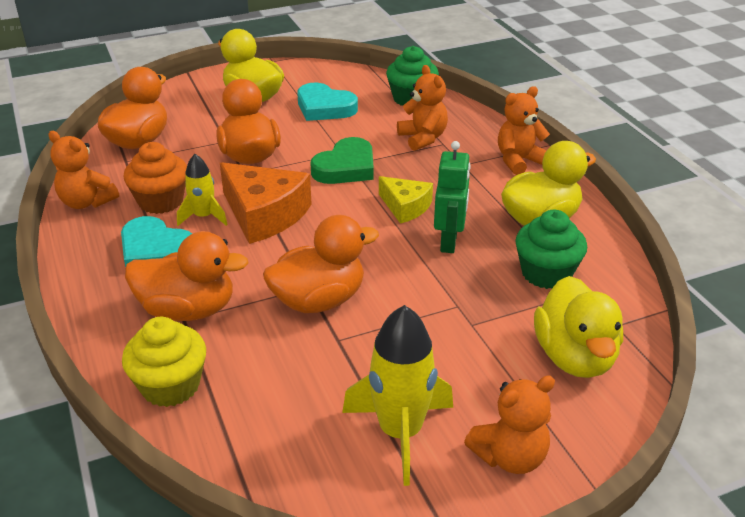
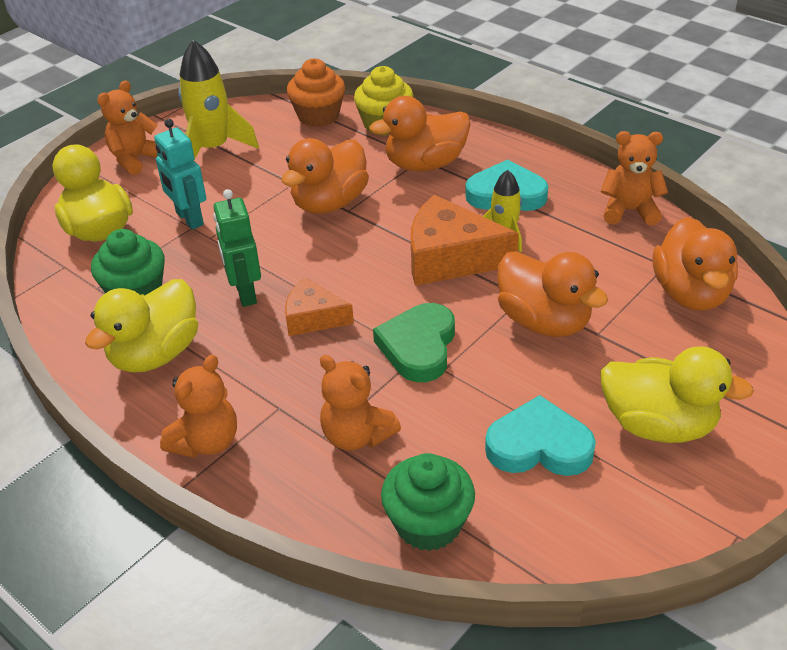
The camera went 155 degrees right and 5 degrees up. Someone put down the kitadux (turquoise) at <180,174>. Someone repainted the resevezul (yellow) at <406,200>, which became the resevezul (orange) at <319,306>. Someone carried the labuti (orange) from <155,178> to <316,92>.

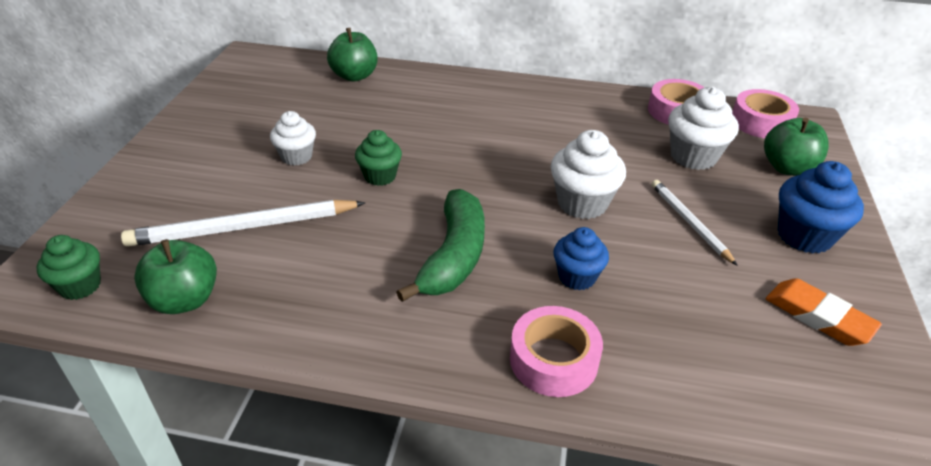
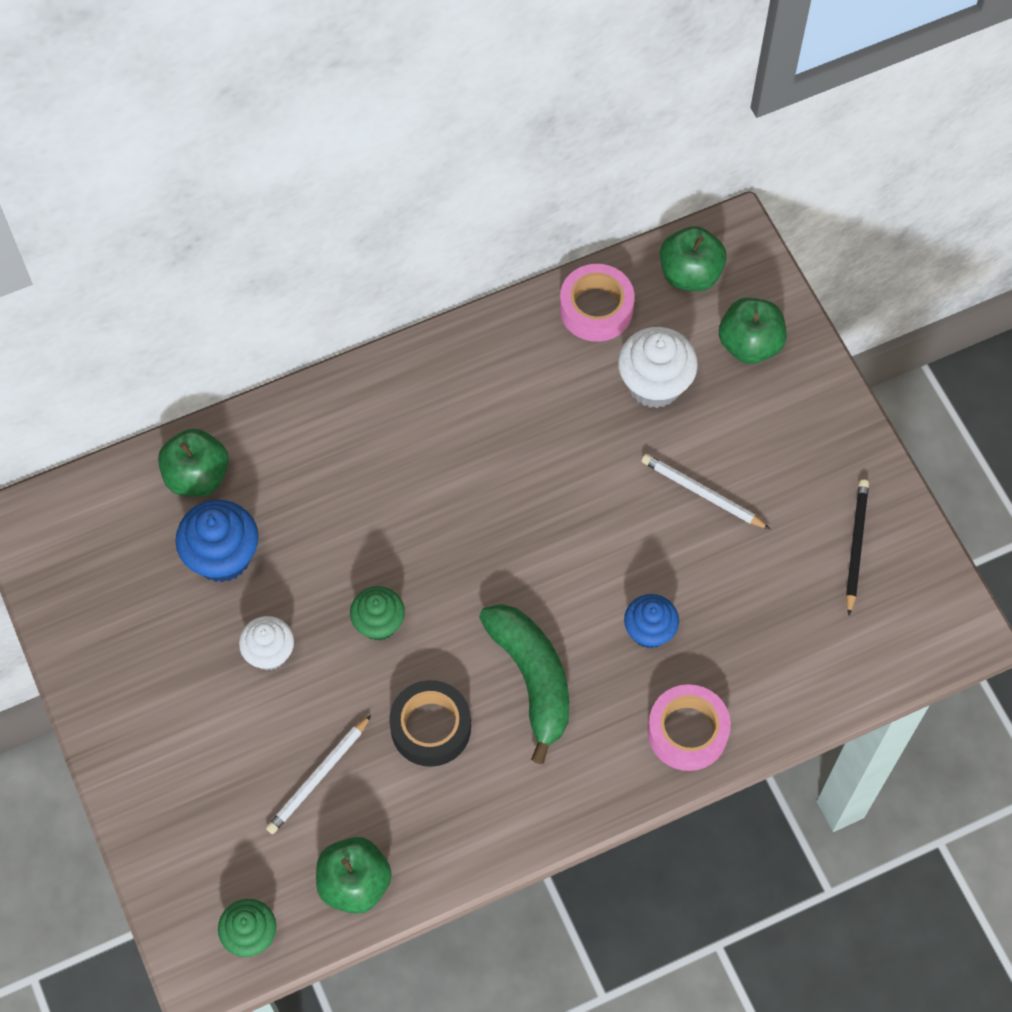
The camera went 35 degrees left and 25 degrees up. Someone carried the labuti (blue) from <821,207> to <217,541>. Someone scaled the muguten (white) at <243,223> by 0.60. Someone put down the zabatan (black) at <430,723>. Someone swapped the zabatan (pink) at <765,113> for the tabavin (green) at <693,258>. Someone swapped the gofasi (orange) at <824,312> for the muguten (black) at <857,547>. Someone took away the labuti (white) at <588,174>.

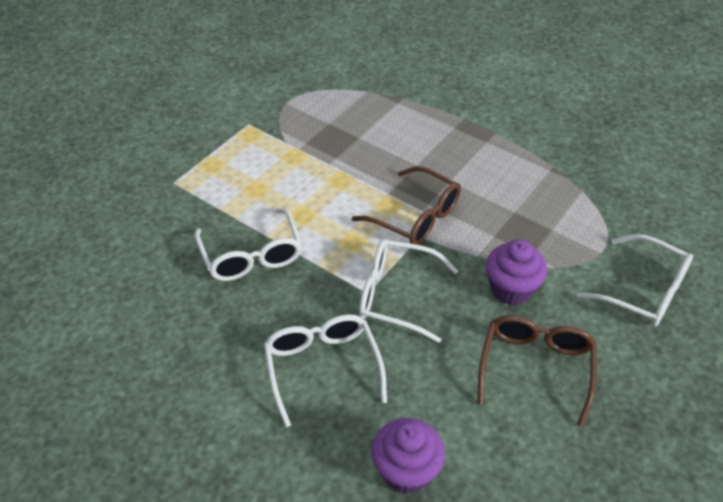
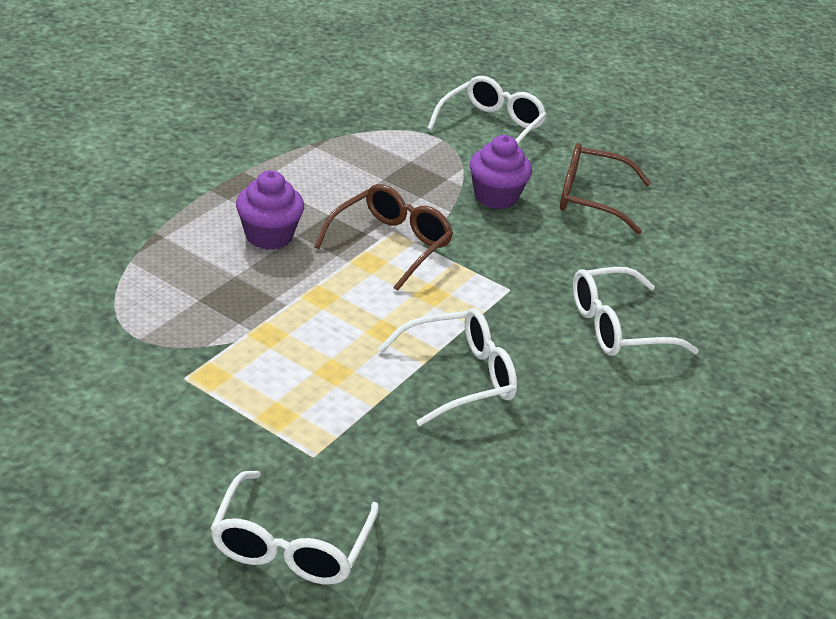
The camera went 95 degrees left and 10 degrees down. Someone carried the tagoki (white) from <408,291> to <294,528>. Someone carried the labuti (purple) from <408,456> to <270,210>.

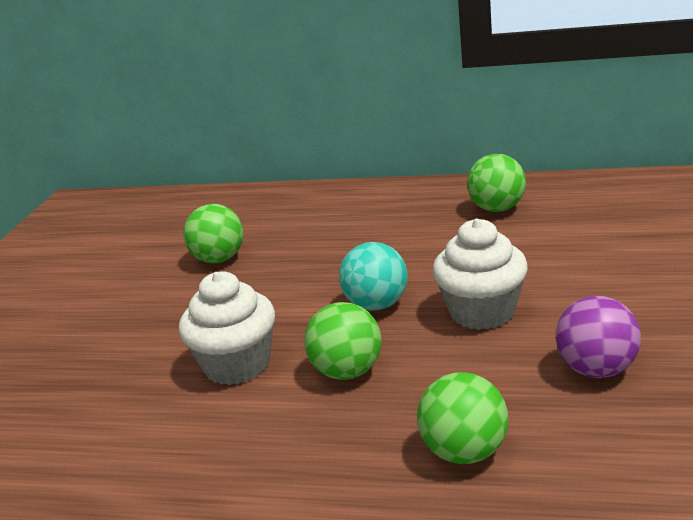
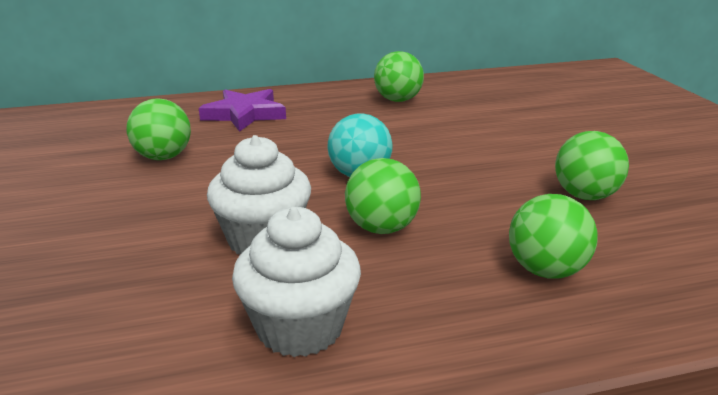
The camera went 30 degrees left and 0 degrees up. Someone put down the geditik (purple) at <242,110>. Someone carried the labuti (white) from <480,274> to <296,282>. Someone repainted the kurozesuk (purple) at <598,337>, which became the kurozesuk (green) at <592,165>.

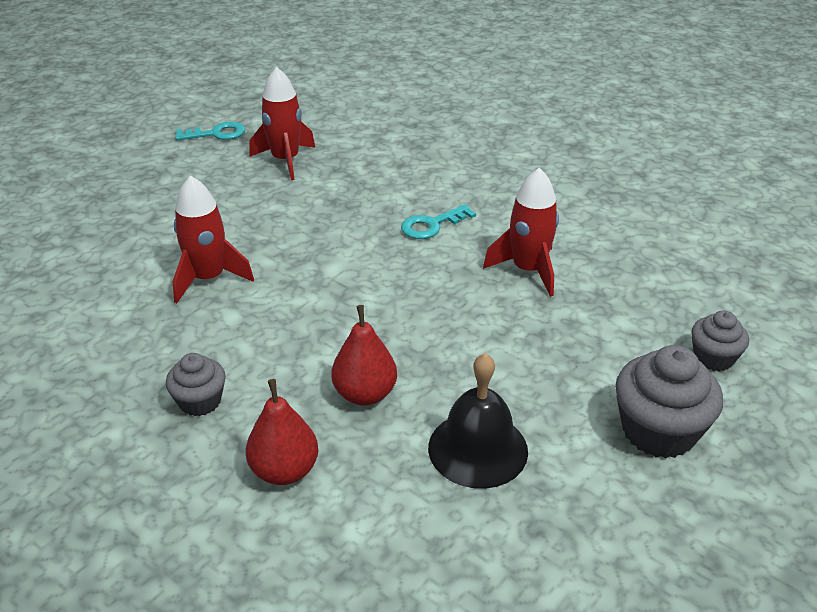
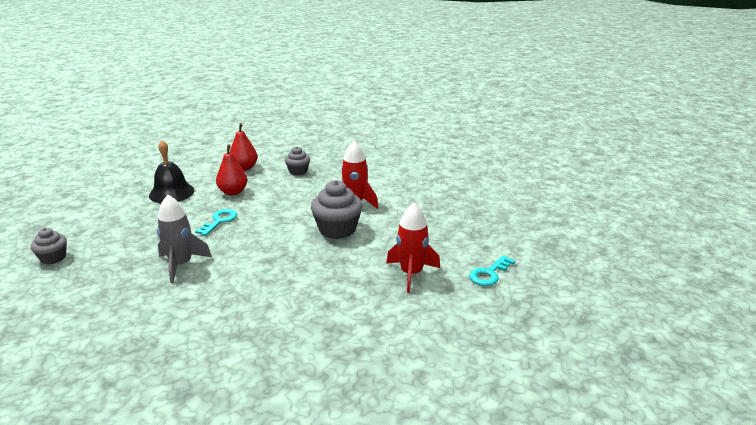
The camera went 145 degrees right and 10 degrees down. Someone repainted the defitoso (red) at <521,232>, which became the defitoso (grey) at <184,239>. Someone carried the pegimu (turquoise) from <438,221> to <216,222>. Someone carried the labuti (grey) from <669,402> to <337,209>.

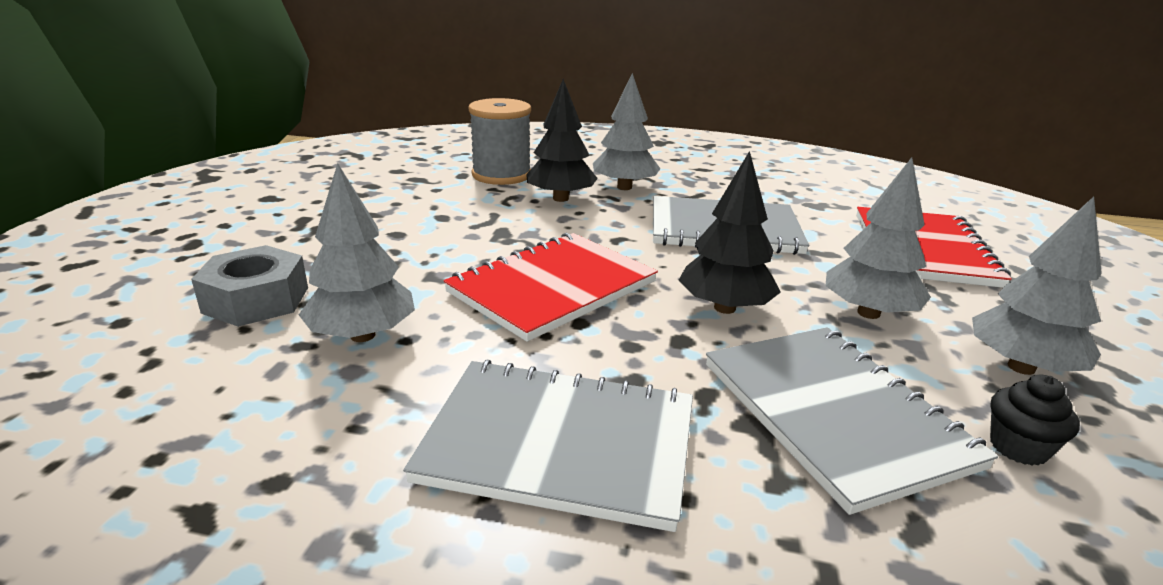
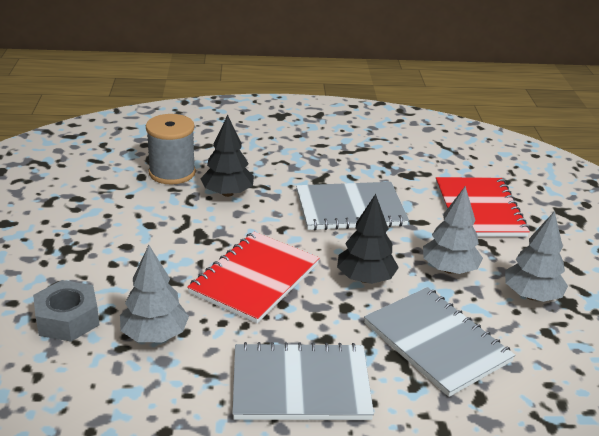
The camera went 15 degrees left and 5 degrees up. Someone took away the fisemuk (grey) at <626,131>. Someone took away the labuti (black) at <1035,420>.

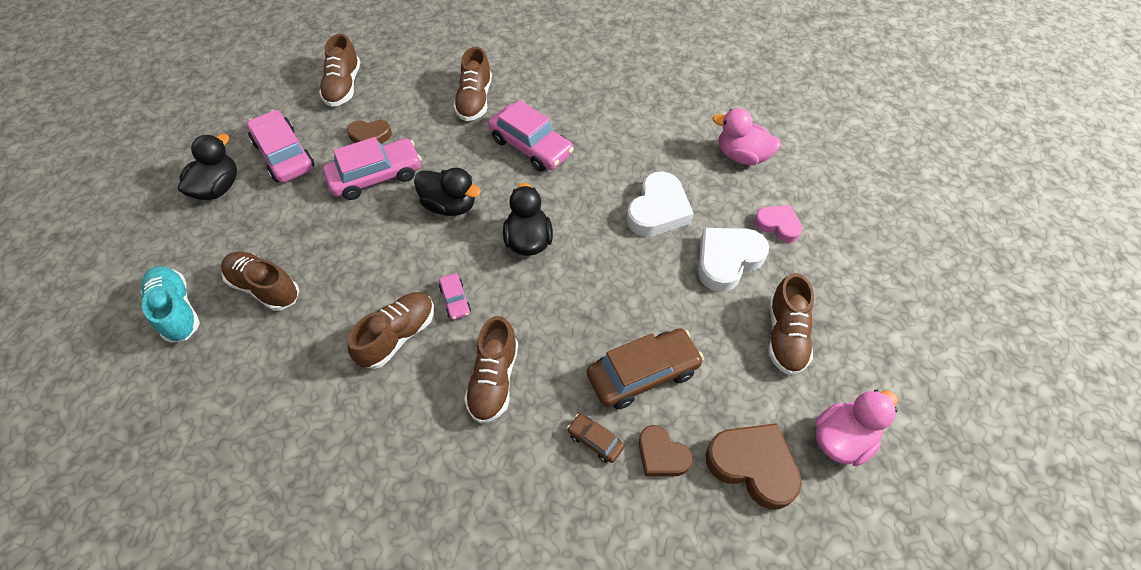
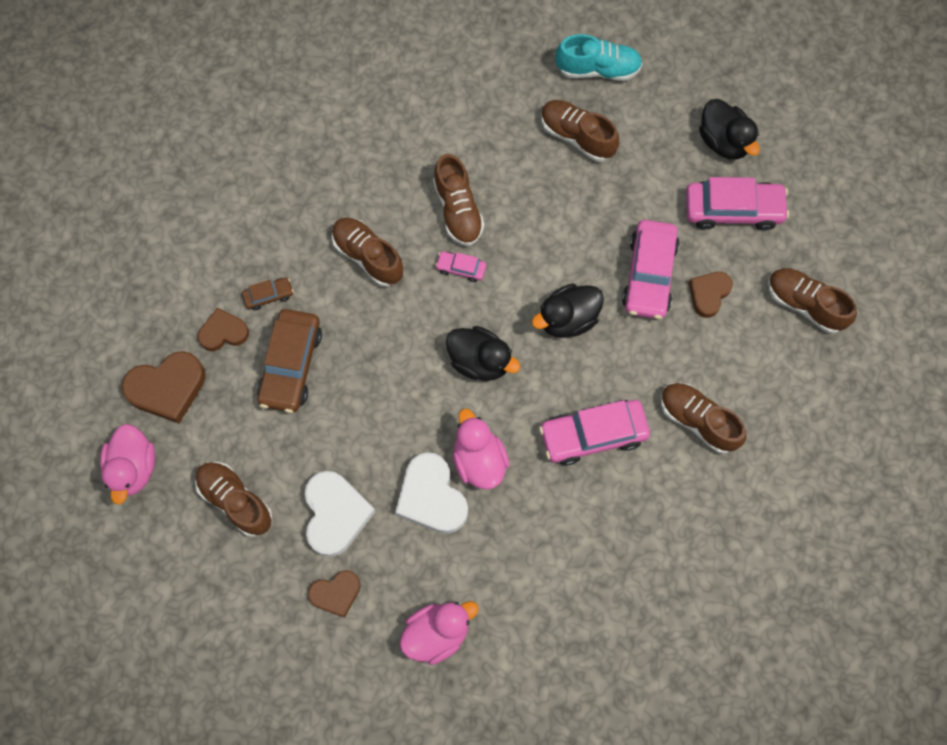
The camera went 125 degrees right and 15 degrees up. Someone repainted the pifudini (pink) at <778,224>, which became the pifudini (brown) at <334,594>. Someone put down the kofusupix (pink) at <481,449>. Someone rotated the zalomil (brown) at <260,281> by 120 degrees counterclockwise.

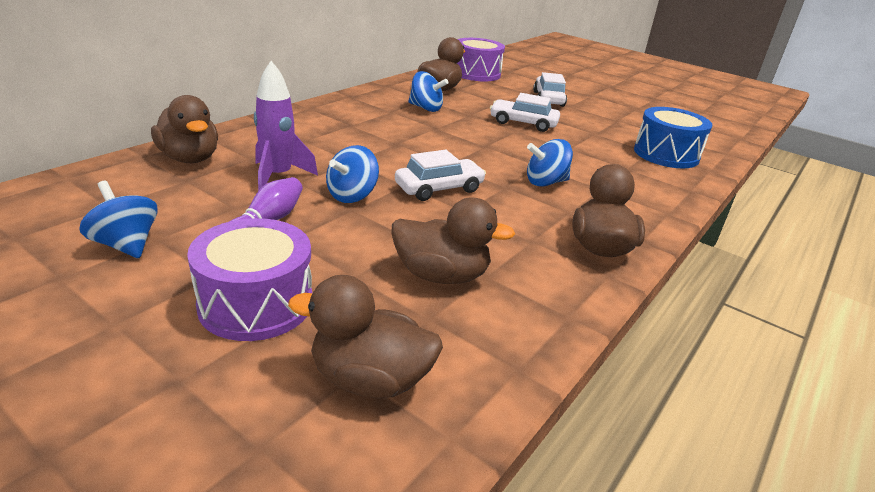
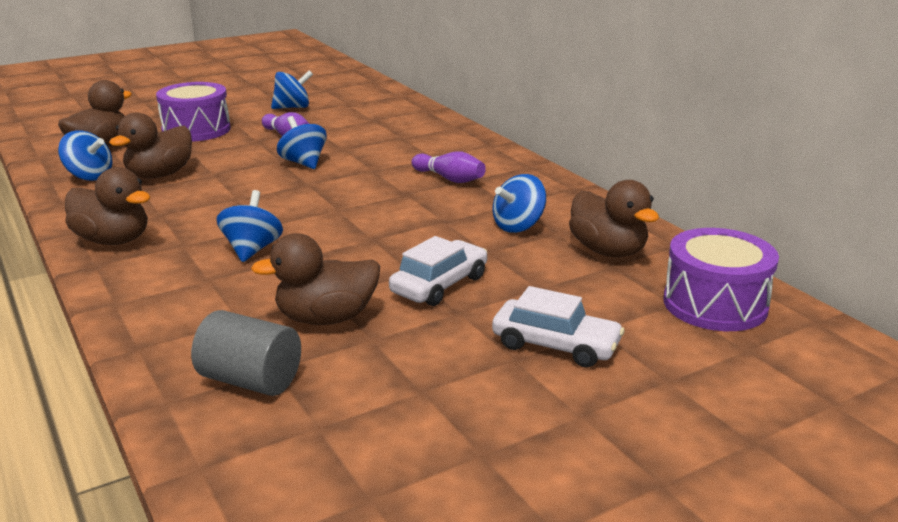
The camera went 115 degrees right and 5 degrees down. Someone put down the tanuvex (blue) at <85,156>. Someone swapped the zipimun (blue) at <673,137> for the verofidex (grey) at <246,353>. Someone carried the kofusupix (brown) from <184,129> to <315,279>. Someone put down the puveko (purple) at <449,167>. Someone took away the defitoso (purple) at <286,126>. Someone took away the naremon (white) at <440,175>.

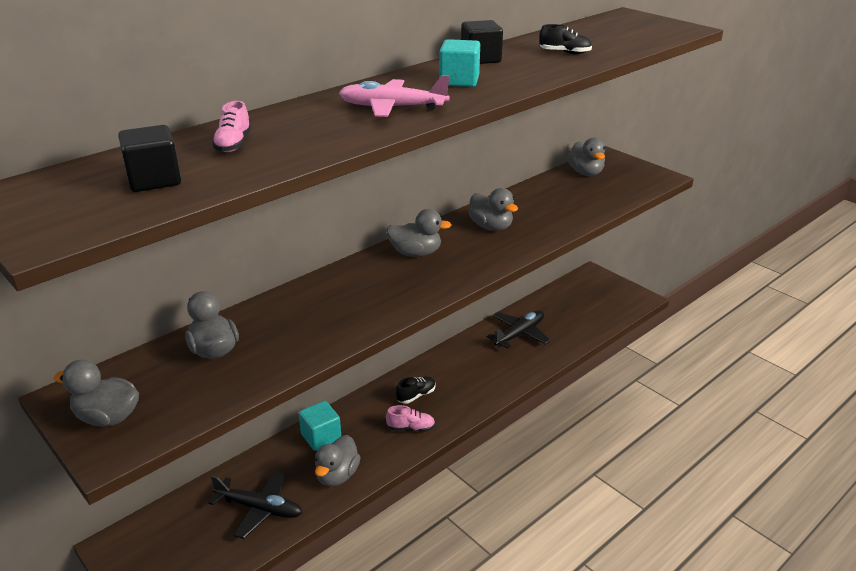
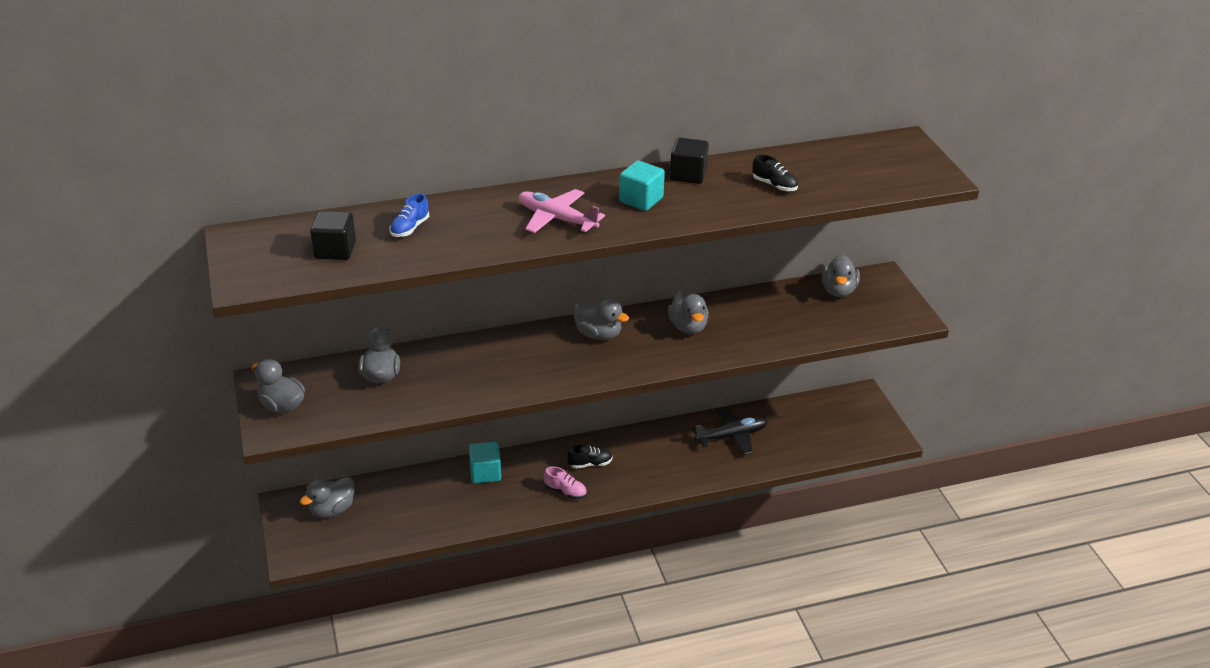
The camera went 25 degrees right and 5 degrees up. Someone carried the kofusupix (grey) from <338,460> to <327,497>. Someone repainted the zalomil (pink) at <231,126>, which became the zalomil (blue) at <409,215>. Someone took away the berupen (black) at <255,504>.

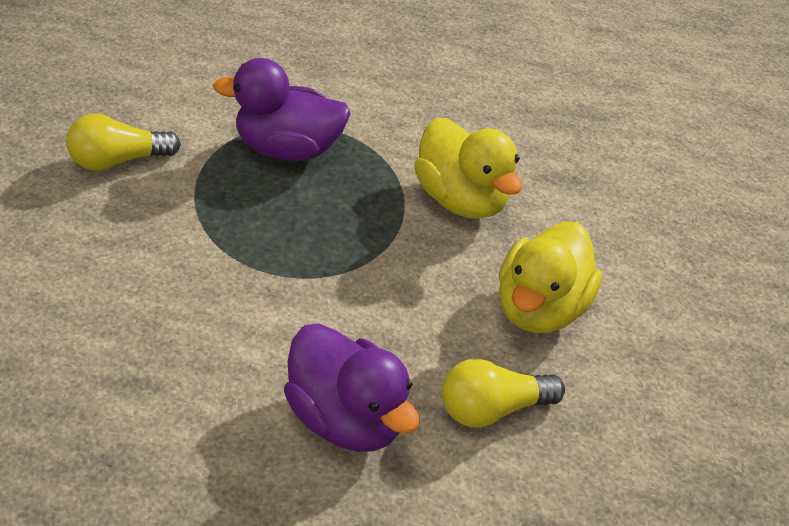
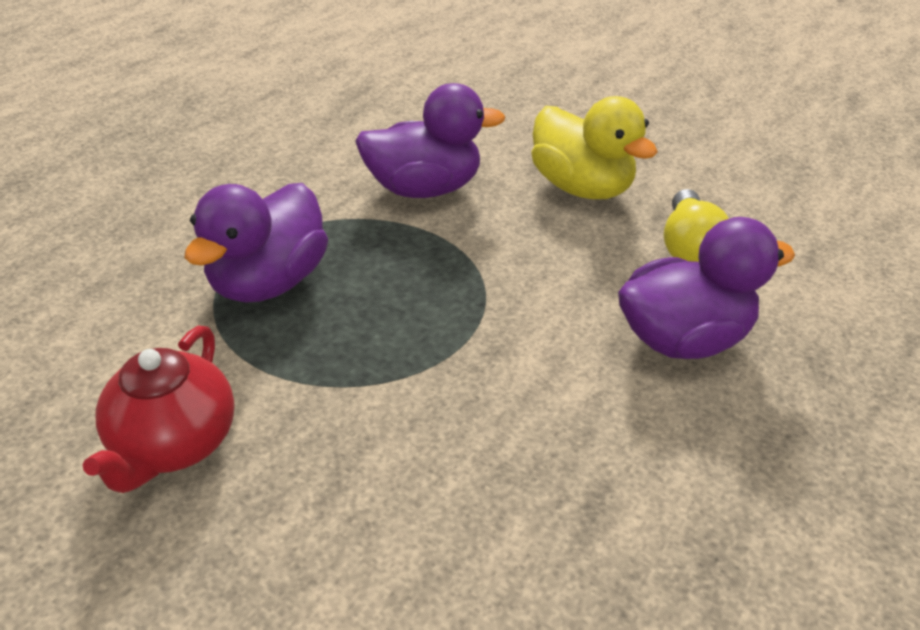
The camera went 65 degrees left and 5 degrees down. Someone swapped the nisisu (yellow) at <123,142> for the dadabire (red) at <158,409>. Someone repainted the kofusupix (yellow) at <468,168>, which became the kofusupix (purple) at <430,140>.

